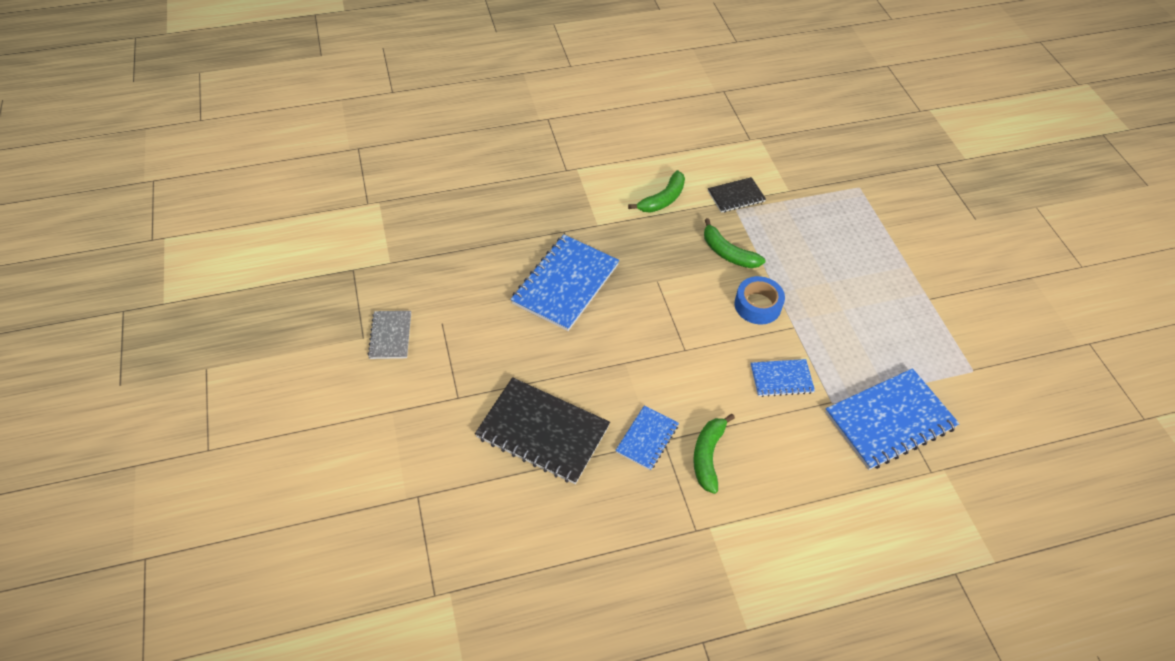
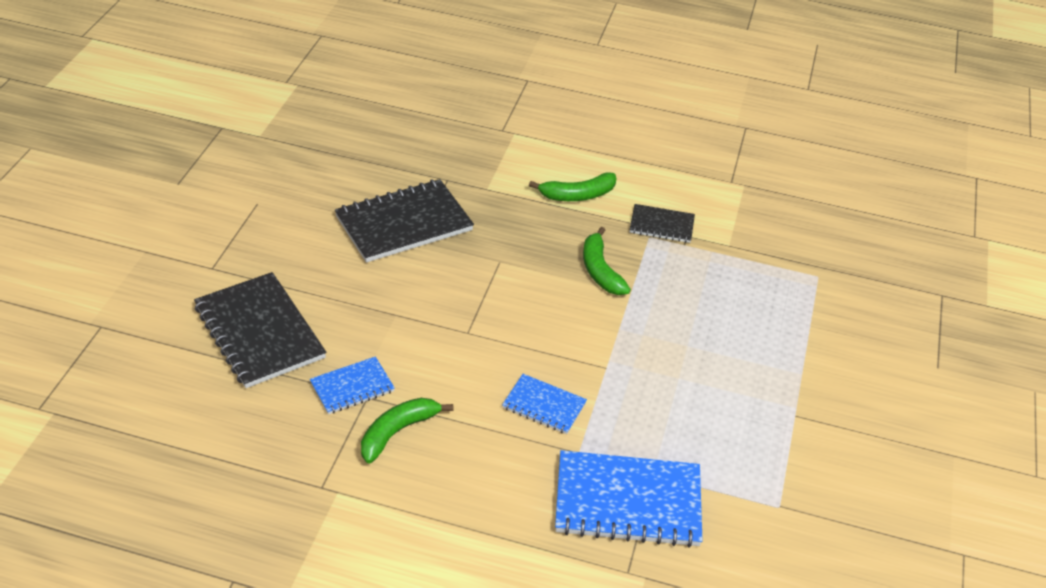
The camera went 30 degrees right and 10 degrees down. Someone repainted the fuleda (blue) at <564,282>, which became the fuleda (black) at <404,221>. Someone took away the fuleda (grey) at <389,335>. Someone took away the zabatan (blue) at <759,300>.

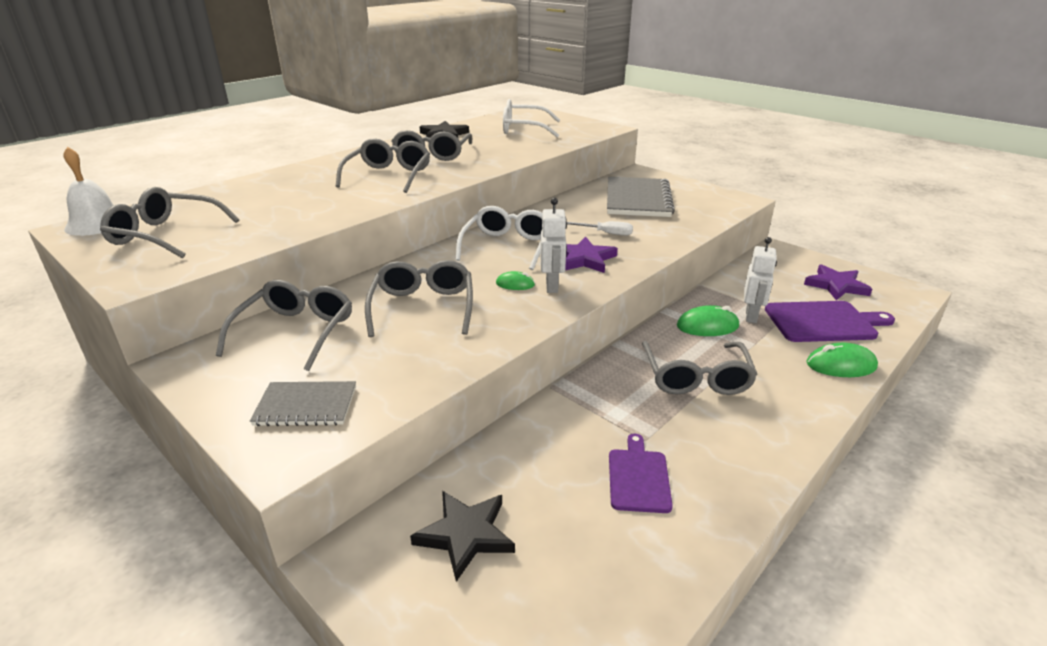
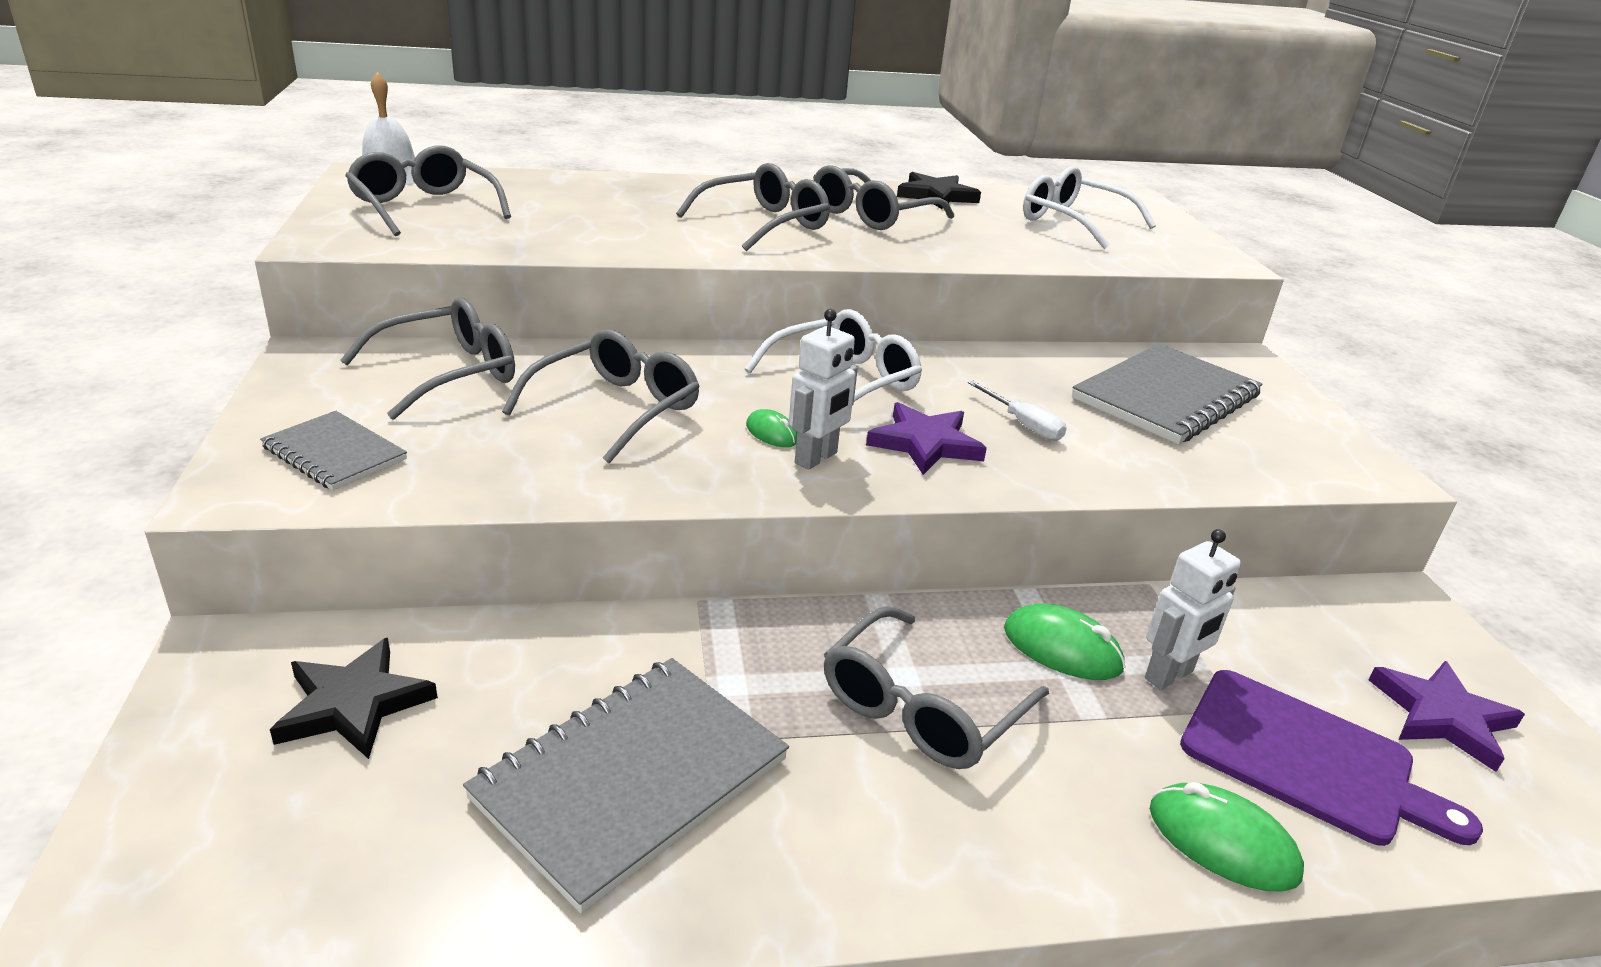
The camera went 35 degrees right and 0 degrees up. Someone swapped the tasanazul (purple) at <641,473> for the fuleda (grey) at <626,785>.

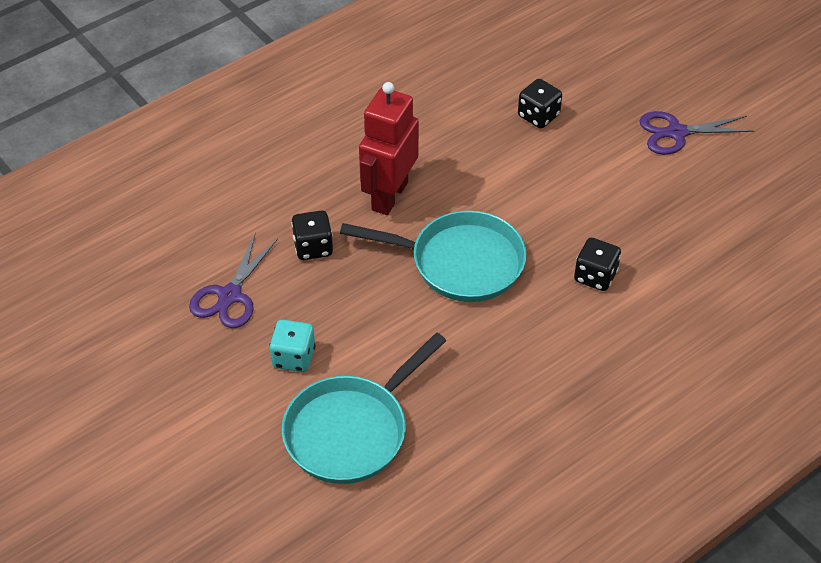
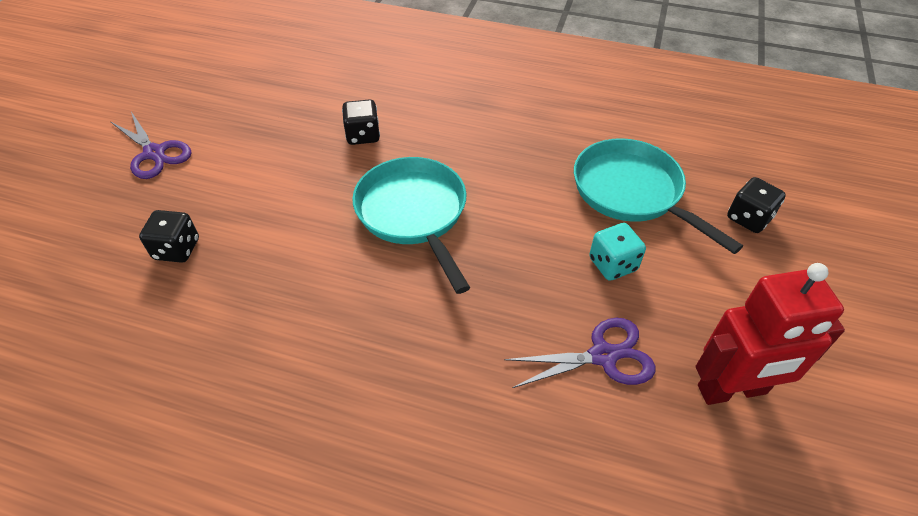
The camera went 125 degrees left and 0 degrees up. Someone rotated the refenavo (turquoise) at <364,408> by 135 degrees counterclockwise. Someone carried the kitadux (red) from <389,148> to <770,334>. Someone carried the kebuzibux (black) from <312,235> to <756,205>.

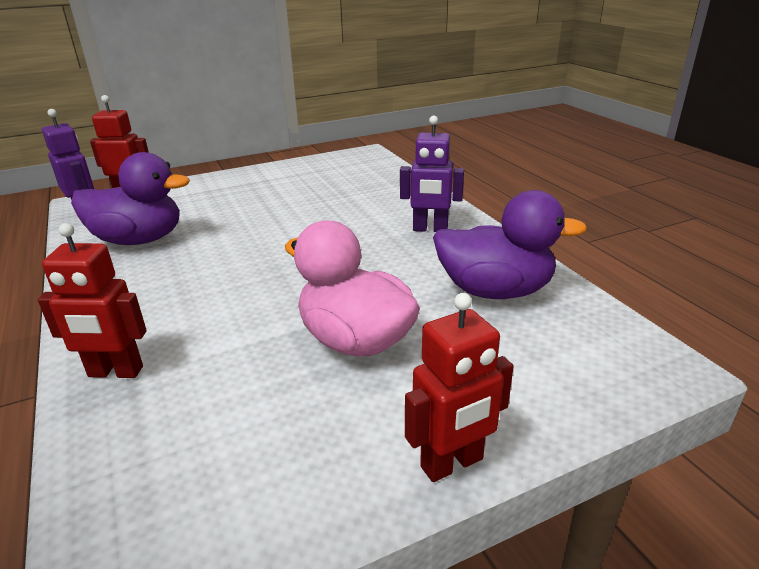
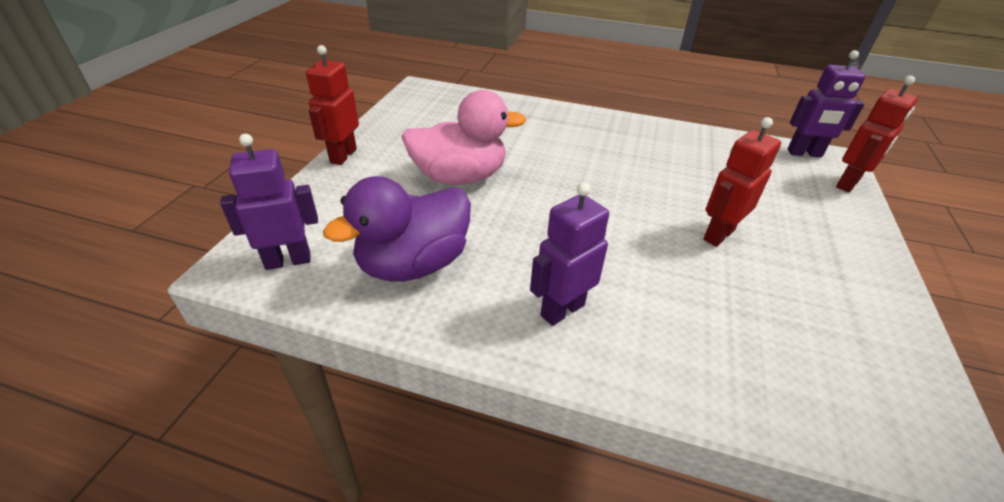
The camera went 130 degrees right and 10 degrees up. Someone put down the kitadux (purple) at <269,202>. Someone carried the kitadux (red) from <92,300> to <742,182>. Someone took away the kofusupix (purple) at <130,198>.

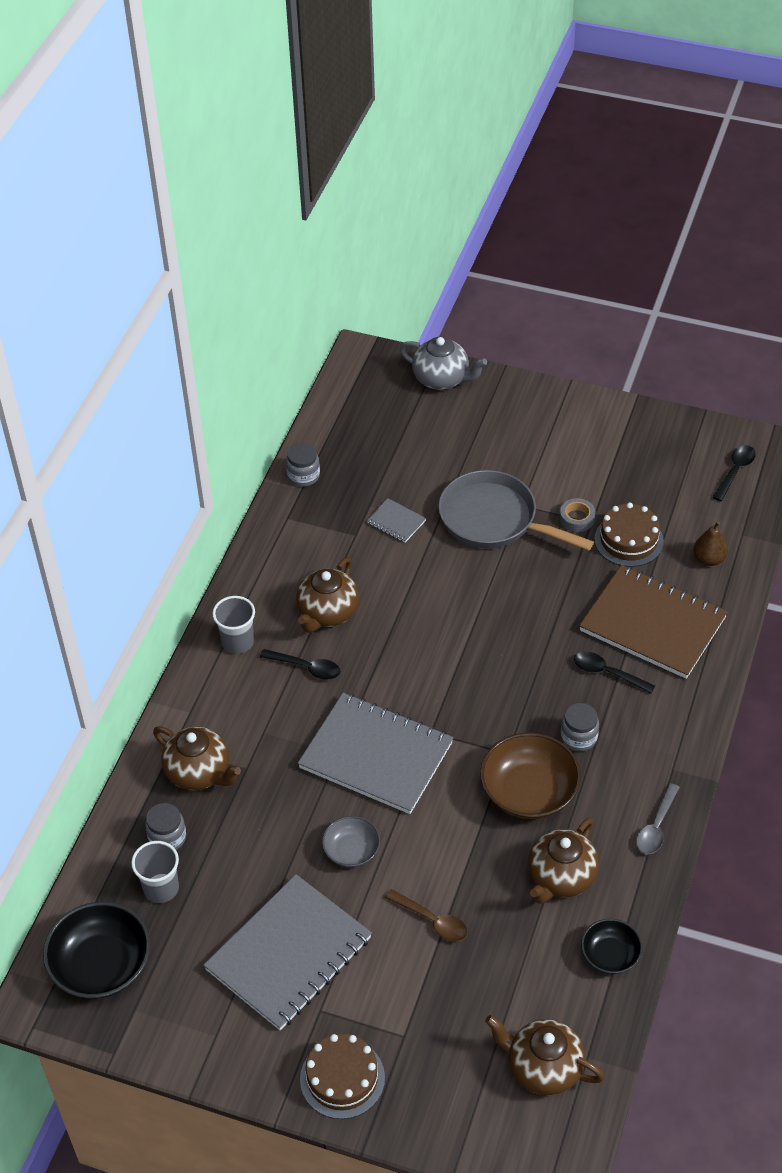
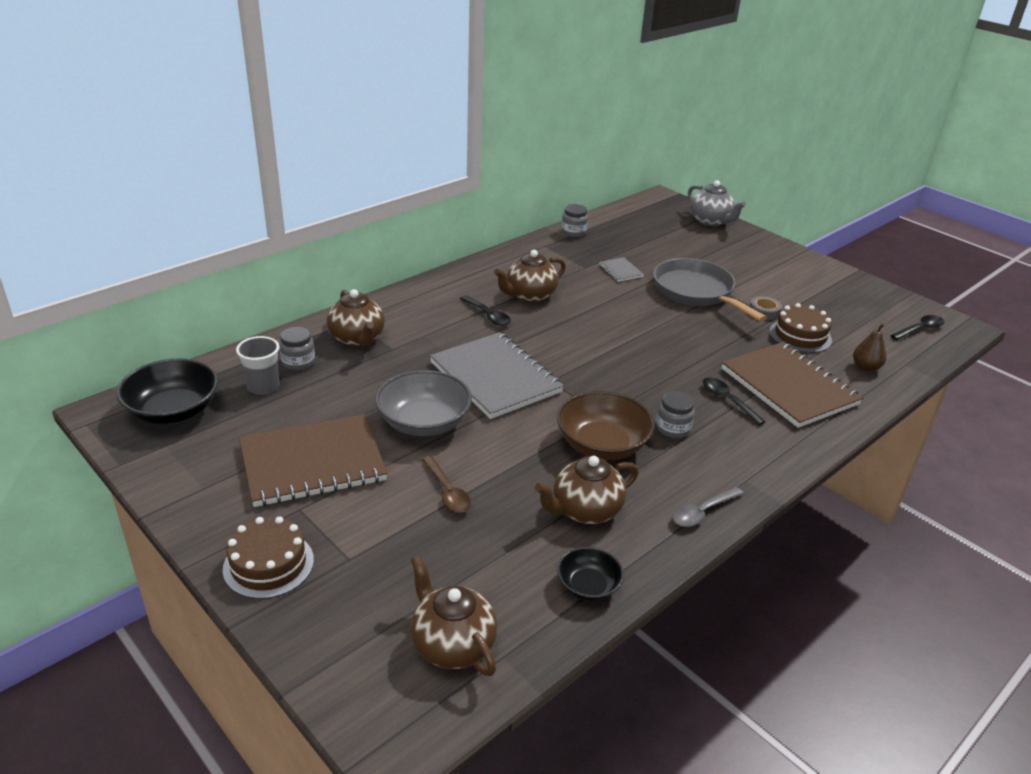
The camera went 25 degrees right and 15 degrees down. Someone repainted the fuleda (grey) at <287,952>, which became the fuleda (brown) at <313,460>. Someone scaled the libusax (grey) at <351,841> by 1.75. Someone took away the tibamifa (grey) at <233,625>.

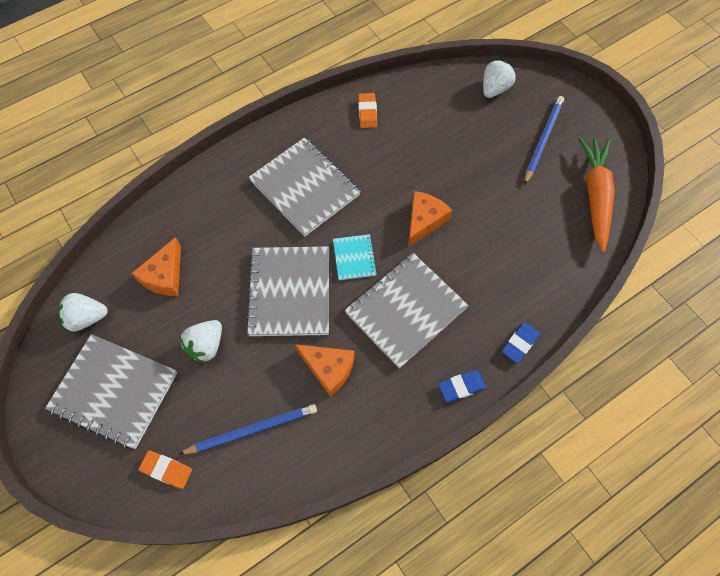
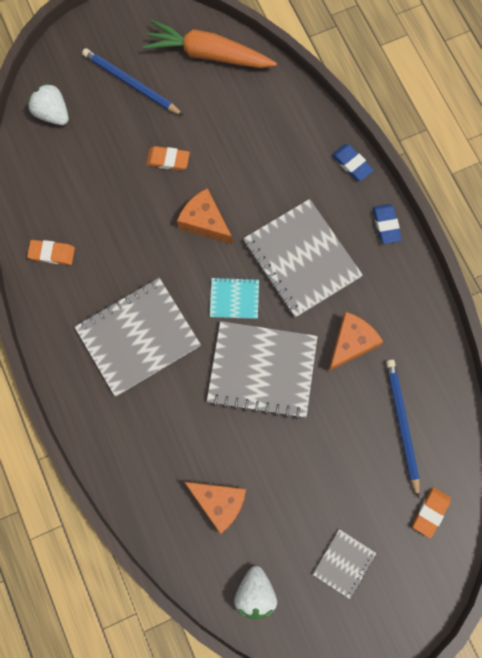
The camera went 80 degrees left and 10 degrees up. Someone put down the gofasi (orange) at <168,158>. Someone scaled the fuleda (grey) at <111,391> by 0.49. Someone took away the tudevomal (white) at <201,341>.

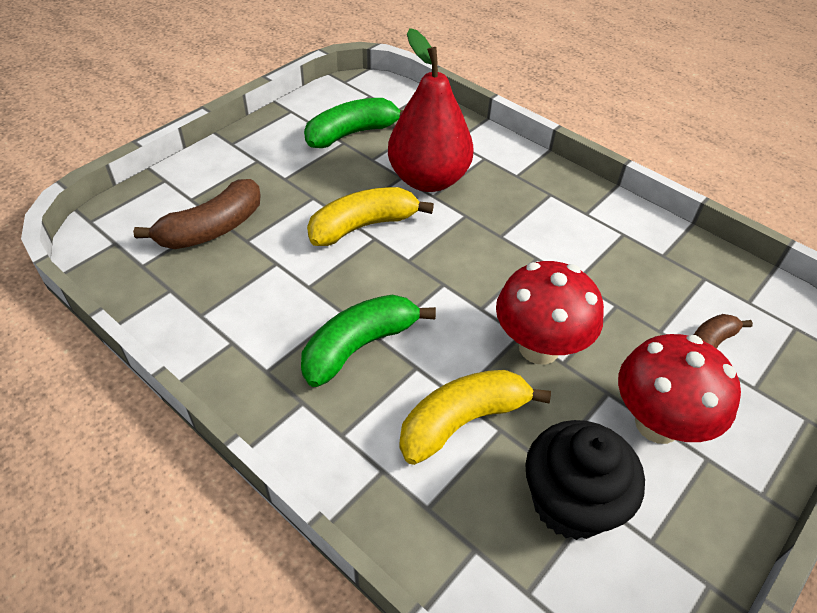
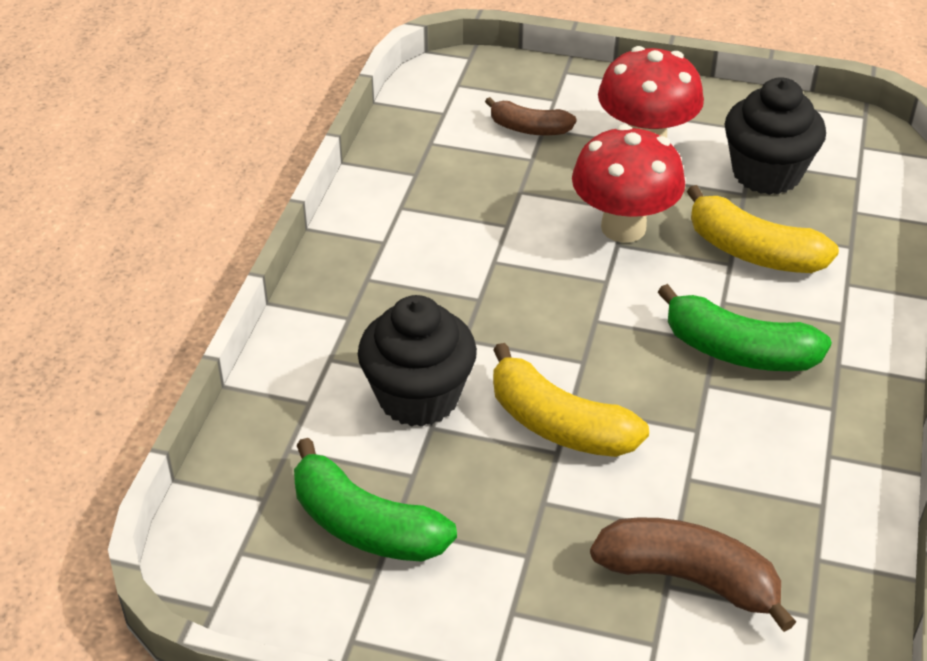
The camera went 115 degrees left and 5 degrees down. Someone swapped the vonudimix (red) at <431,110> for the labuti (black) at <417,361>.

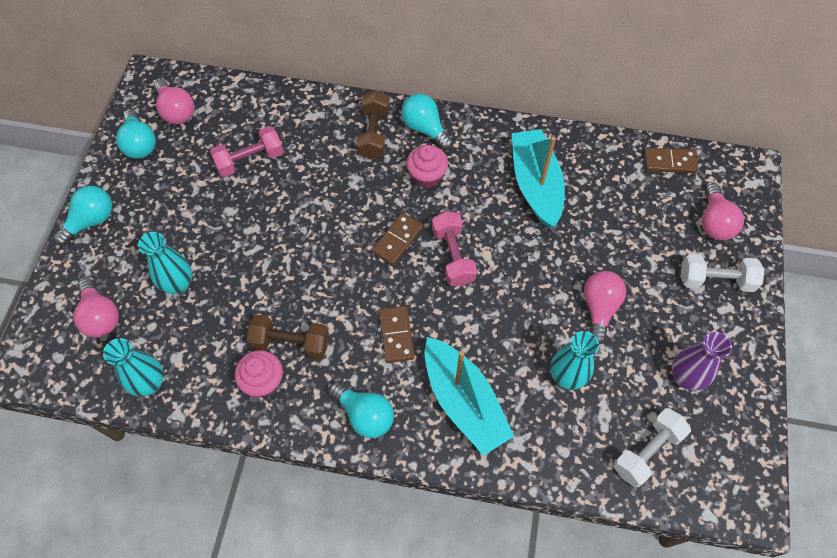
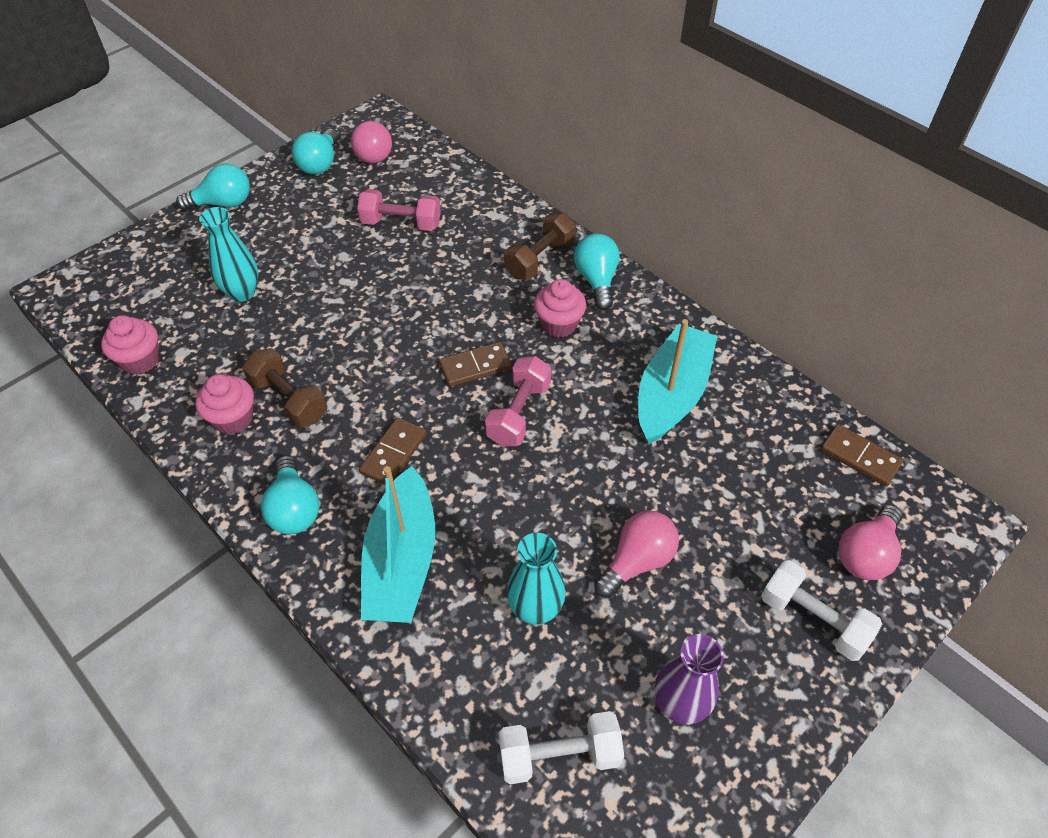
The camera went 35 degrees right and 10 degrees down. Someone swapped the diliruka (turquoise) at <133,367> for the labuti (pink) at <130,344>. Someone took away the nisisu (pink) at <96,308>.

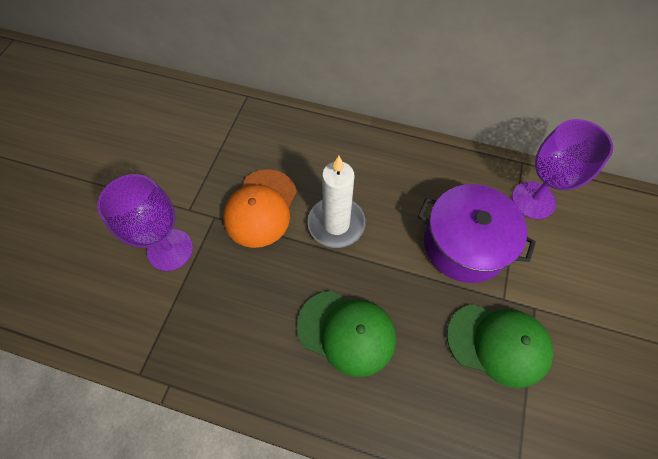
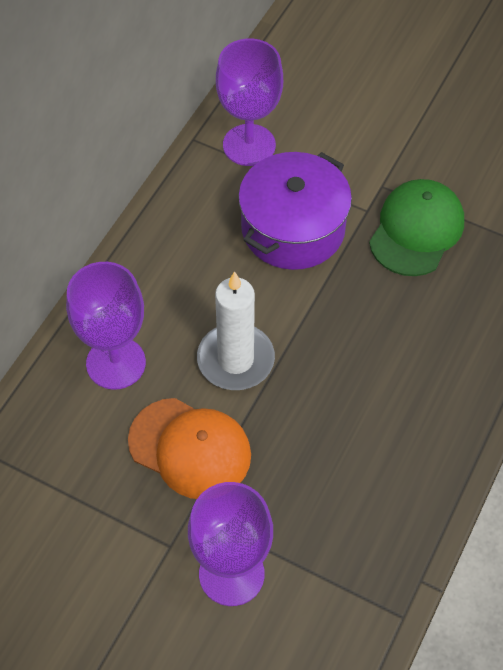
The camera went 80 degrees left and 5 degrees down. Someone put down the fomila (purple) at <106,325>. Someone took away the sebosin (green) at <346,334>.

